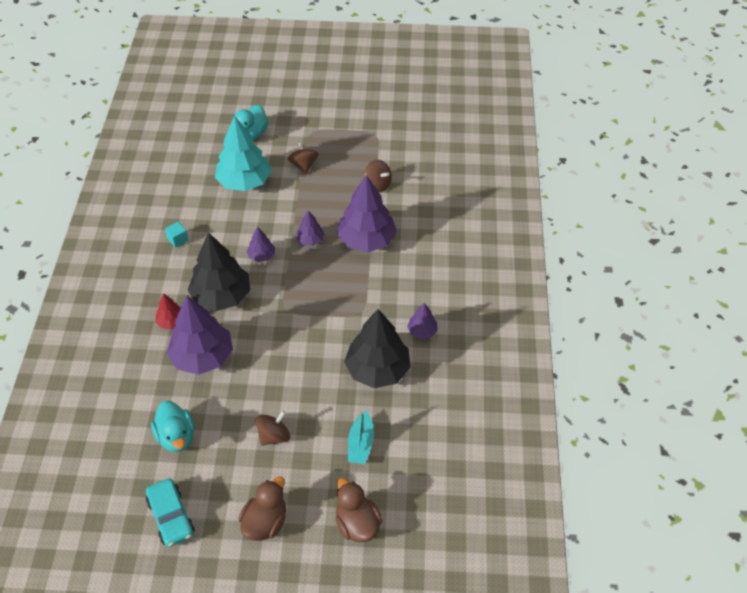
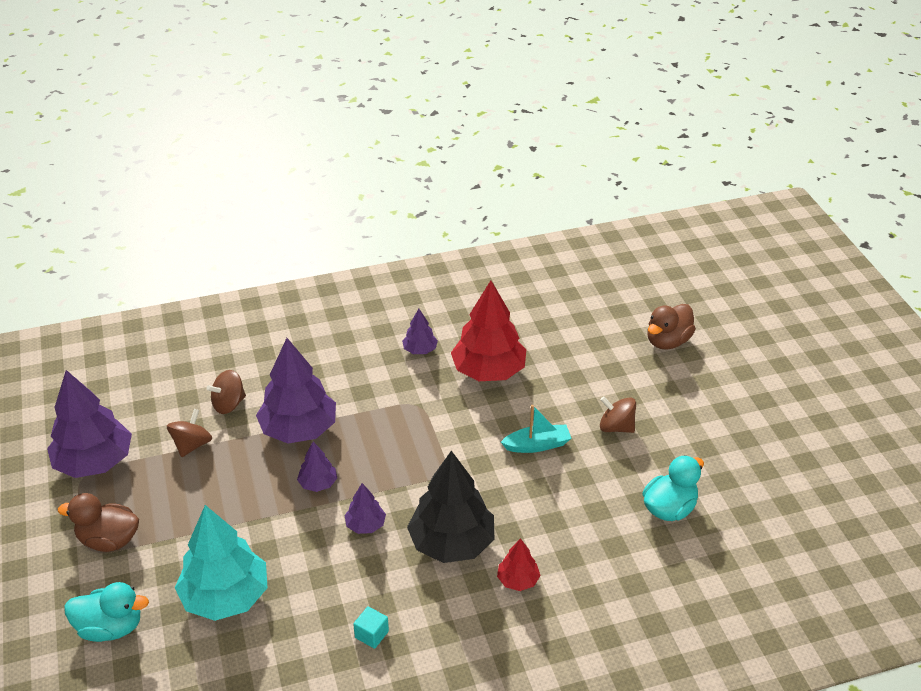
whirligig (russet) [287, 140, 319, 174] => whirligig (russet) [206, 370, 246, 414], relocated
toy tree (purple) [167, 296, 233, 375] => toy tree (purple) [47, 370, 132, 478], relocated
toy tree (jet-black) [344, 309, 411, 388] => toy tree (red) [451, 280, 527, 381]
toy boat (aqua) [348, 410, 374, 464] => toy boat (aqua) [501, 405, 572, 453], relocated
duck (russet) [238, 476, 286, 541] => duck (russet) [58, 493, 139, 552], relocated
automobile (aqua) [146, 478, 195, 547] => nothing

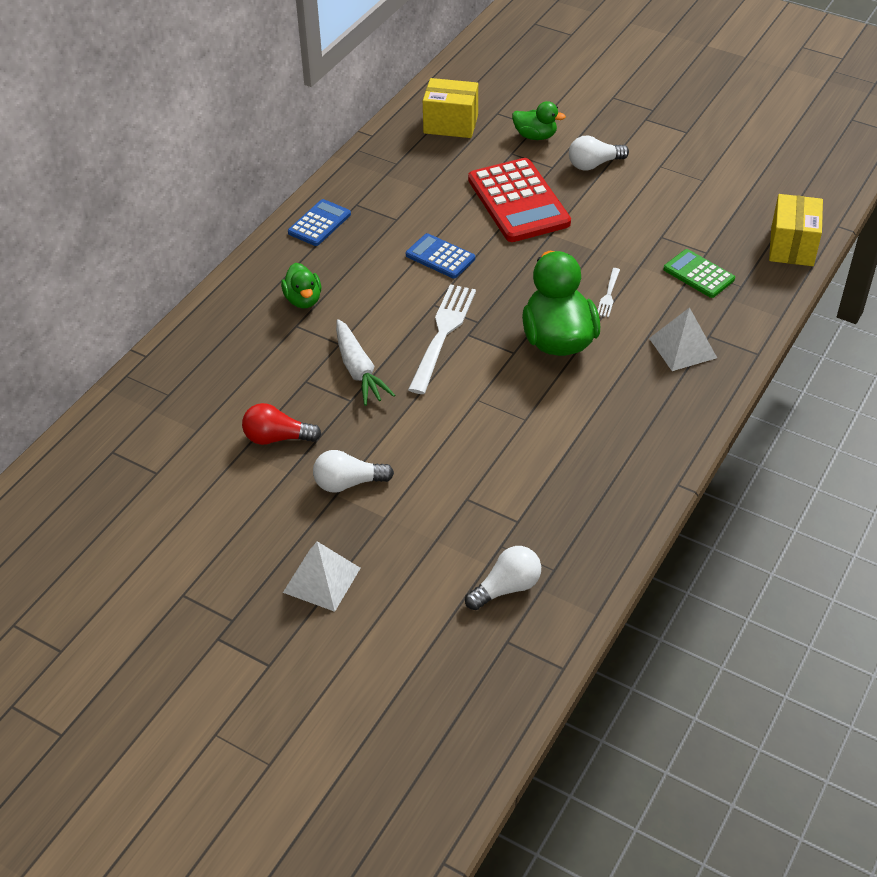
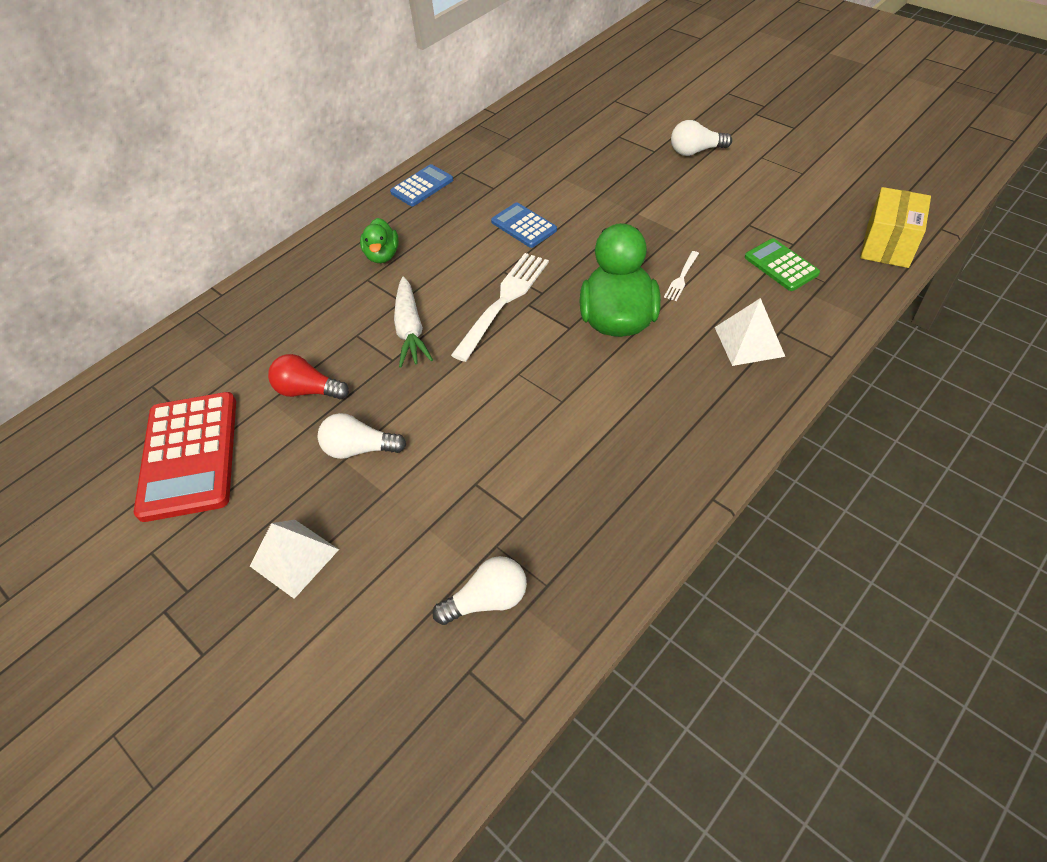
parcel (golden) [423, 78, 478, 138] => nothing
duck (green) [512, 101, 566, 140] => nothing
adding machine (red) [468, 158, 571, 242] => adding machine (red) [134, 392, 236, 522], relocated

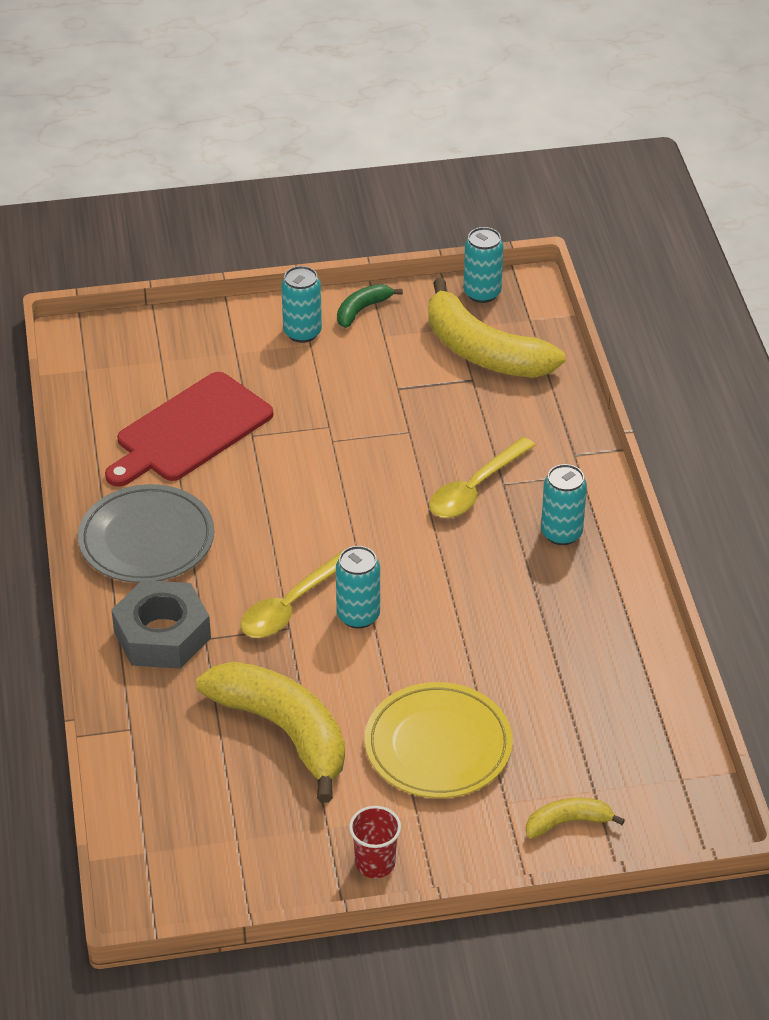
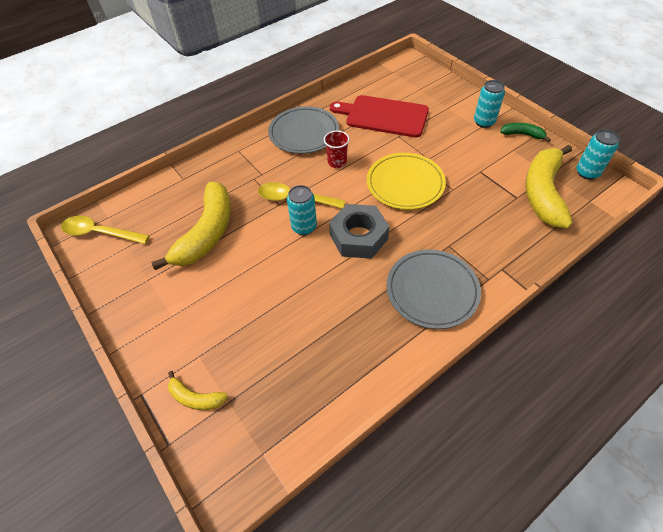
spoon (golden) [429, 437, 536, 518] => spoon (golden) [61, 216, 150, 244], relocated
can (aqua) [541, 464, 587, 545] => dinner plate (ash-grey) [386, 249, 481, 329]
hex nut (ash-grey) [111, 580, 211, 669] => hex nut (ash-grey) [329, 204, 390, 259], relocated
dinner plate (golden) [365, 682, 513, 798] => dinner plate (golden) [367, 153, 446, 210], relocated
banana (golden) [526, 797, 625, 838] => banana (golden) [168, 371, 228, 410], 150 degrees clockwise
beaker (red) [349, 806, 401, 878] => beaker (red) [324, 131, 350, 168], relocated

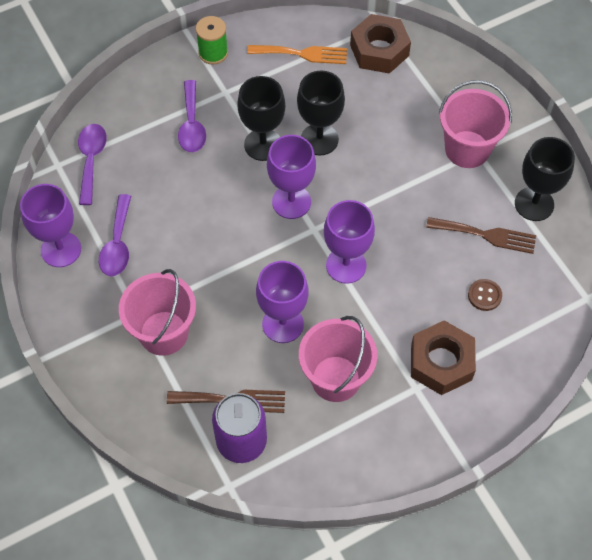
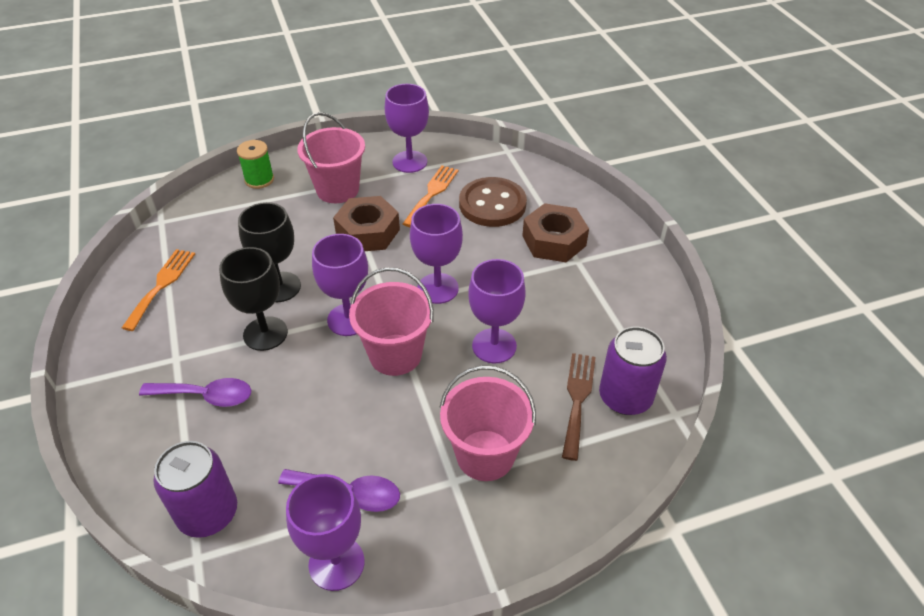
hex nut (russet) [350, 14, 411, 74] => hex nut (russet) [333, 196, 400, 251], relocated
reel of thread (green) [196, 16, 228, 65] => reel of thread (green) [237, 140, 274, 189], relocated
spoon (purple) [78, 124, 107, 205] => can (purple) [153, 441, 237, 538]
wine glass (jet-black) [515, 137, 575, 221] => wine glass (purple) [385, 84, 429, 173]
fork (russet) [426, 217, 536, 254] => fork (bright orange) [403, 165, 459, 227]
sewing button (russet) [468, 279, 502, 311] => sewing button (russet) [459, 177, 527, 227], x2.20
pail (pink) [299, 316, 377, 402] => pail (pink) [349, 267, 434, 376], relocated

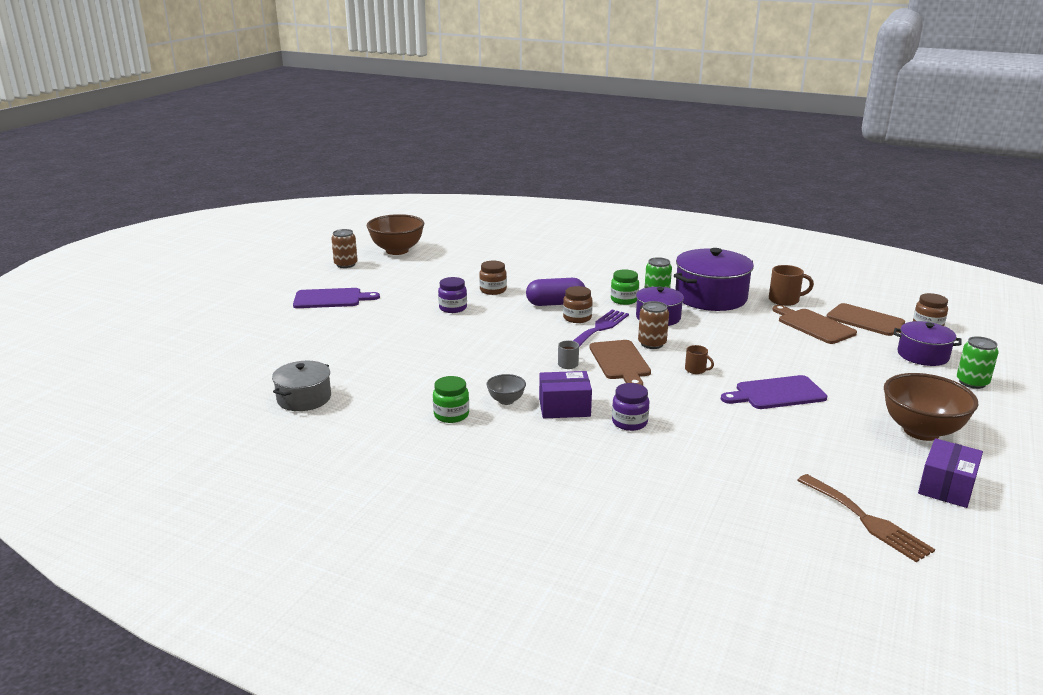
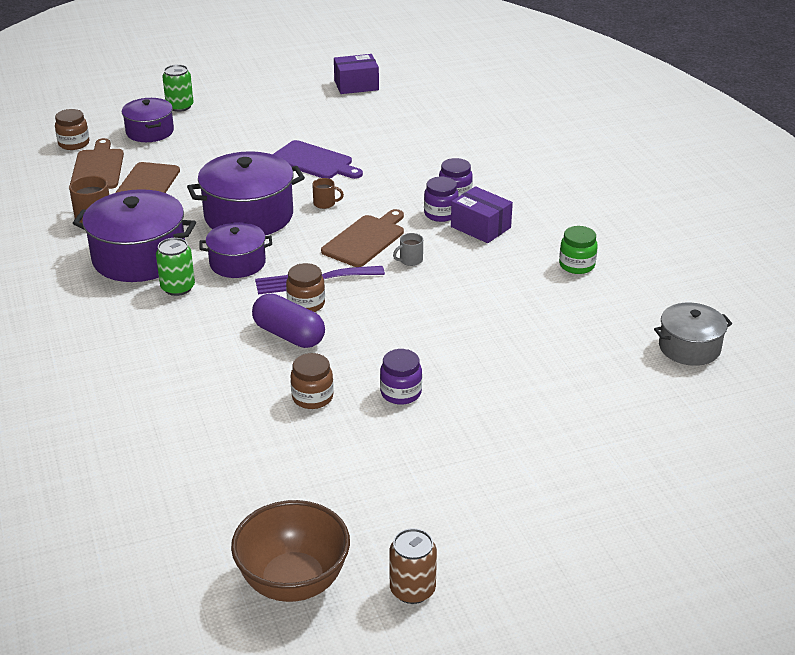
preserve jar (green) [611, 269, 639, 305] => nothing
chopping board (purple) [293, 288, 380, 308] => nothing
can (russet) [638, 301, 669, 349] => nothing
mug (russet) [685, 345, 714, 374] => mug (russet) [312, 178, 344, 209], 105 degrees clockwise
deep dish (russet) [884, 373, 978, 441] => nothing
deep dish (ash-grey) [486, 374, 526, 405] => nothing
fork (russet) [797, 474, 935, 562] => nothing
nothing => cooking pot (purple) [187, 151, 305, 236]
nothing => preserve jar (purple) [424, 177, 459, 222]

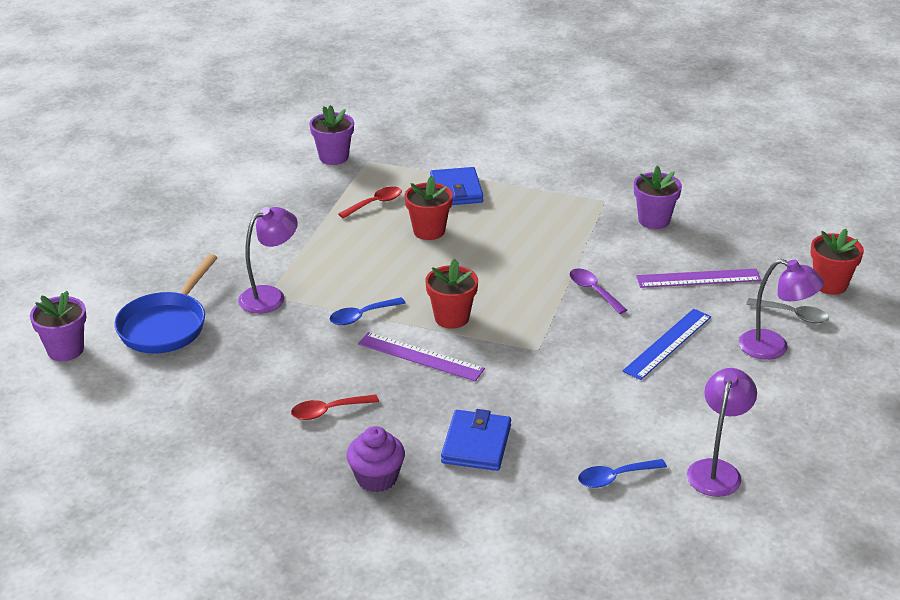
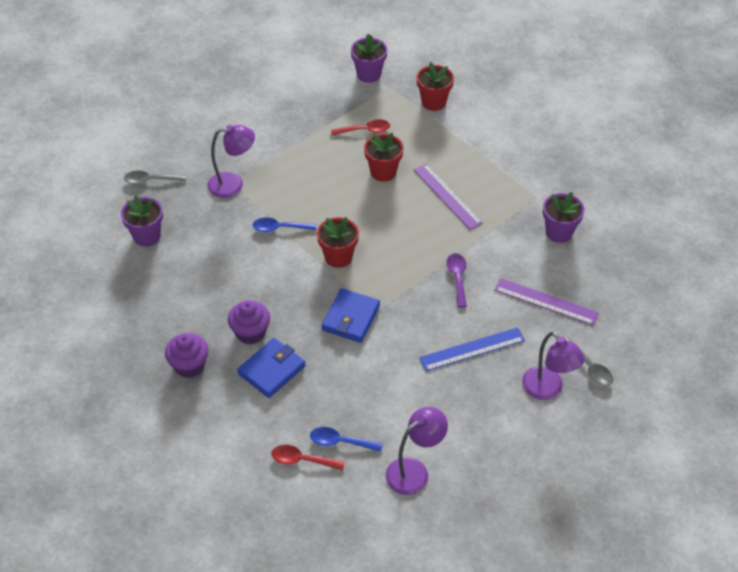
billfold (blue) [430, 167, 483, 205] => billfold (blue) [321, 288, 380, 343], relocated
plant pot (red) [811, 229, 864, 295] => plant pot (red) [417, 62, 454, 111], relocated
pan (blue) [114, 254, 217, 354] => spoon (ash-grey) [124, 170, 186, 185]
plant pot (purple) [30, 291, 86, 361] => plant pot (purple) [121, 195, 163, 247], relocated
ruler (purple) [358, 332, 485, 381] => ruler (purple) [414, 164, 483, 230], relocated
spoon (red) [291, 394, 379, 420] => spoon (red) [271, 445, 345, 471], relocated
nothing => fairy cake (purple) [228, 300, 270, 345]

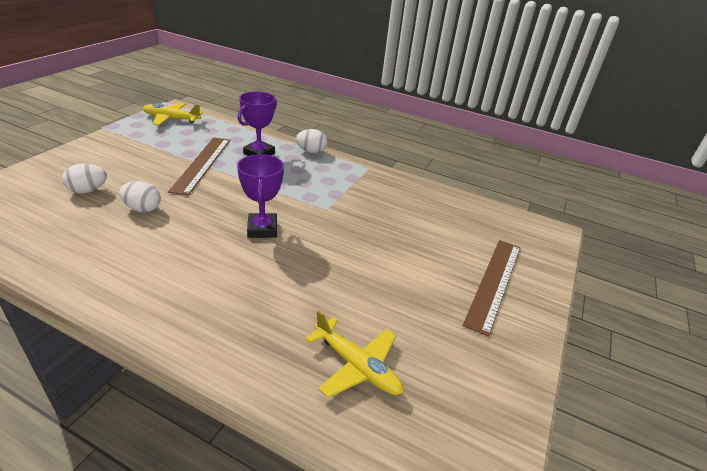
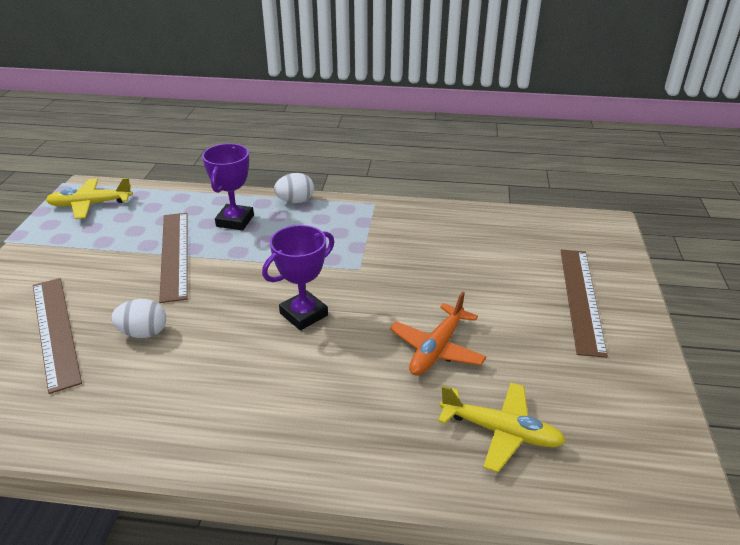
trophy (purple) [237, 154, 284, 238] => trophy (purple) [262, 225, 334, 330], 75 degrees clockwise
egg shape (snow-white) [62, 164, 107, 193] => ruler (russet) [33, 278, 82, 394]
nothing => plane (bright orange) [390, 291, 487, 376]

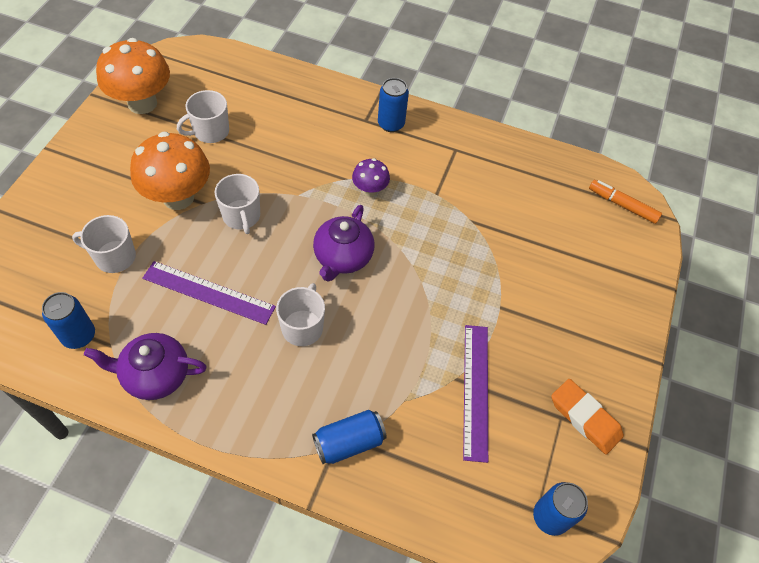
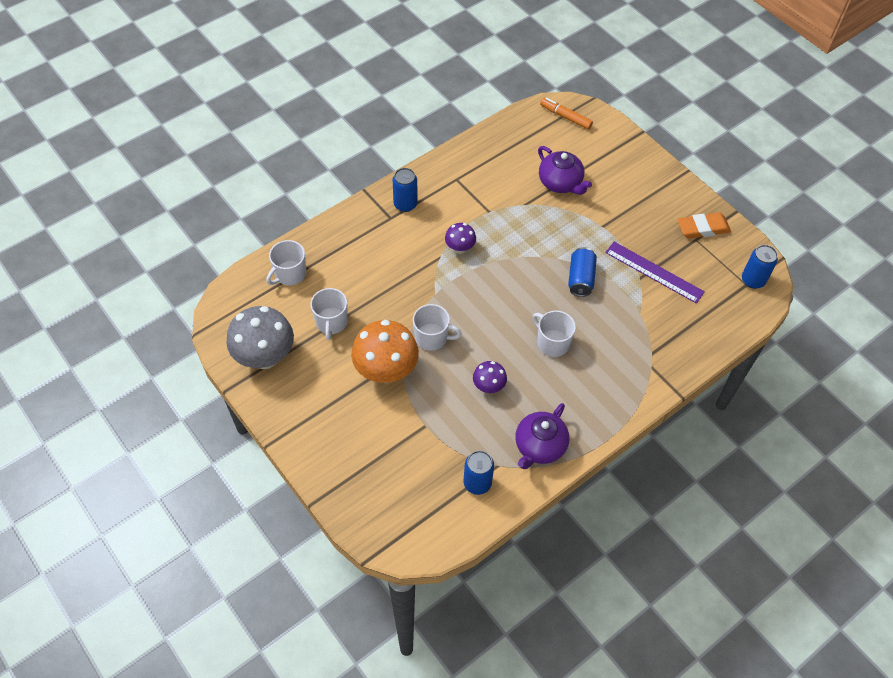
fungus (bright orange) [96, 38, 170, 114] => fungus (ash-grey) [227, 306, 294, 369]
marker (bright orange) [589, 180, 662, 224] => marker (bright orange) [540, 98, 593, 130], 60 degrees clockwise
china teapot (purple) [313, 205, 375, 281] => china teapot (purple) [538, 146, 592, 195], relocated
mug (snow-white) [72, 215, 136, 273] => mug (snow-white) [266, 240, 306, 285], relocated
ruler (purple) [142, 261, 276, 325] => fungus (purple) [473, 361, 507, 393]
can (blue) [312, 410, 387, 464] => can (blue) [568, 247, 597, 297], relocated

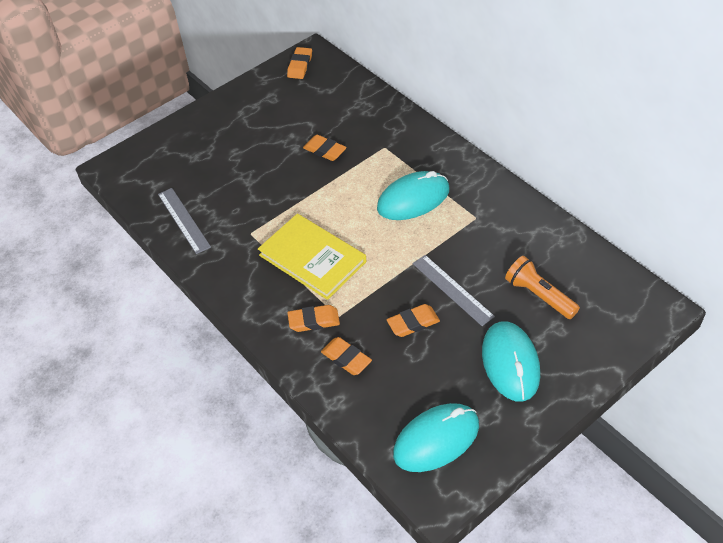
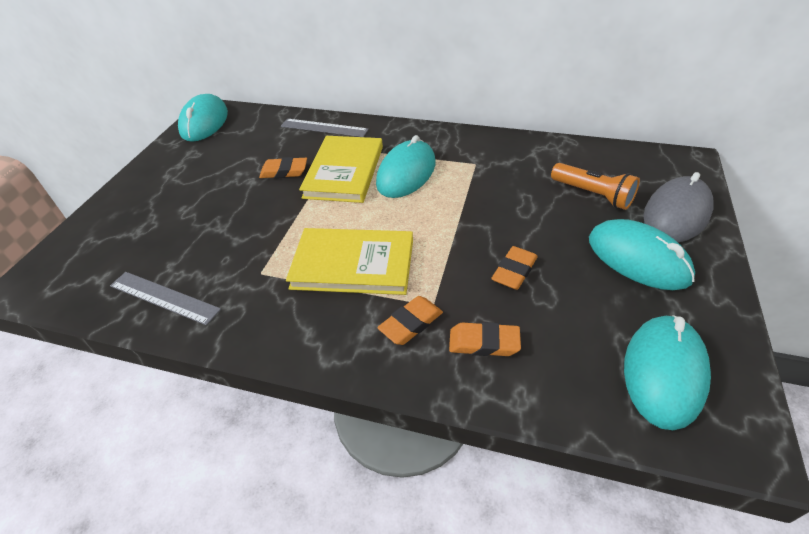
pencil eraser (bright orange) [287, 47, 312, 79] => mouse (aqua) [178, 94, 228, 142]
ruler (ash-grey) [412, 255, 495, 326] => ruler (ash-grey) [281, 119, 369, 137], relocated
flashlight (bright orange) [505, 256, 580, 319] => flashlight (bright orange) [551, 163, 640, 210], 150 degrees counterclockwise
nothing => hardcover (golden) [299, 136, 383, 203]
nothing => mouse (ash-grey) [643, 172, 714, 243]

